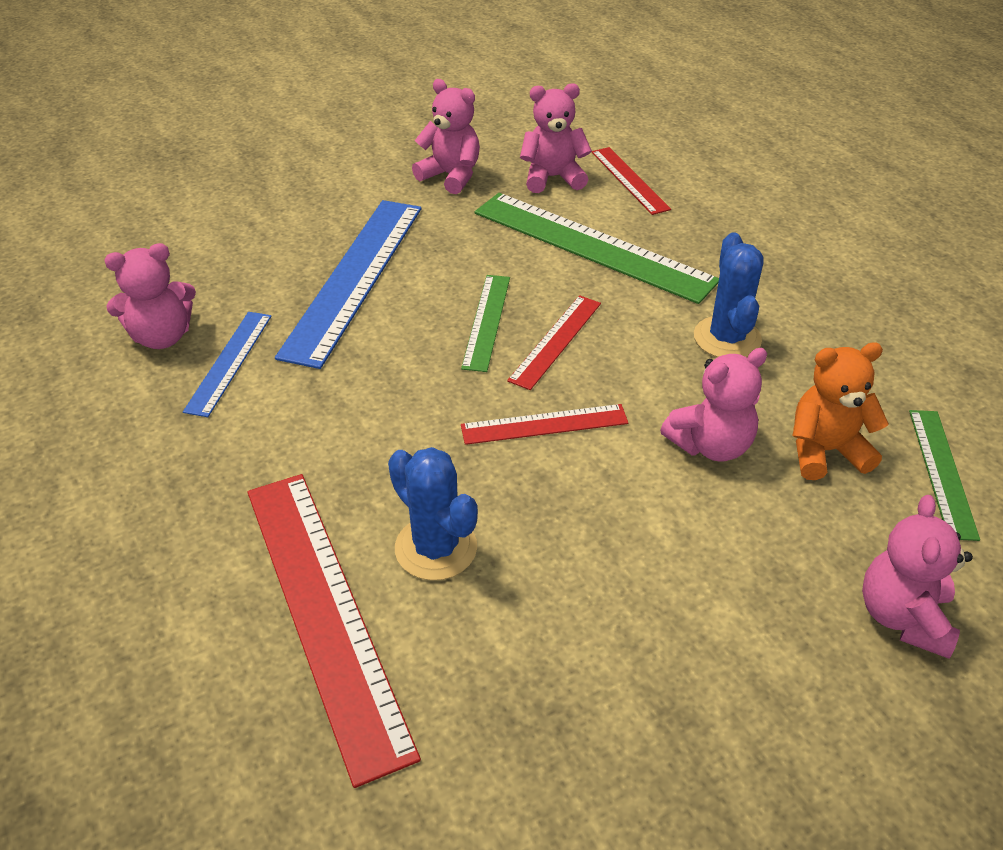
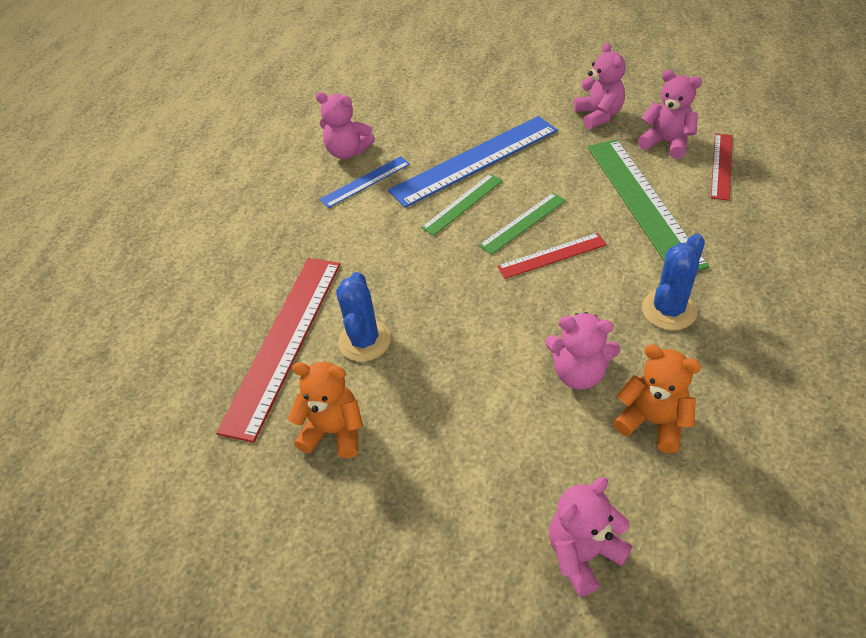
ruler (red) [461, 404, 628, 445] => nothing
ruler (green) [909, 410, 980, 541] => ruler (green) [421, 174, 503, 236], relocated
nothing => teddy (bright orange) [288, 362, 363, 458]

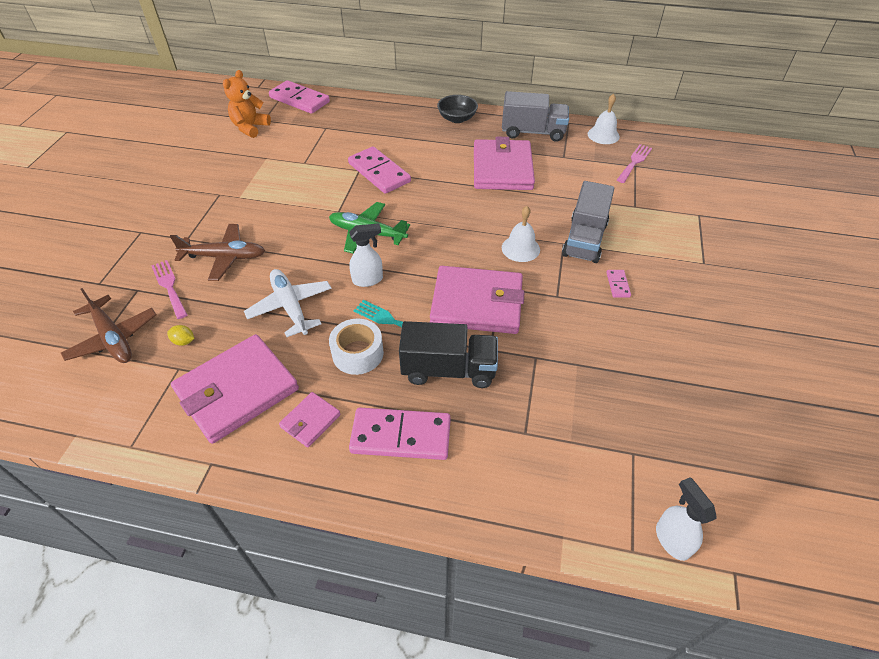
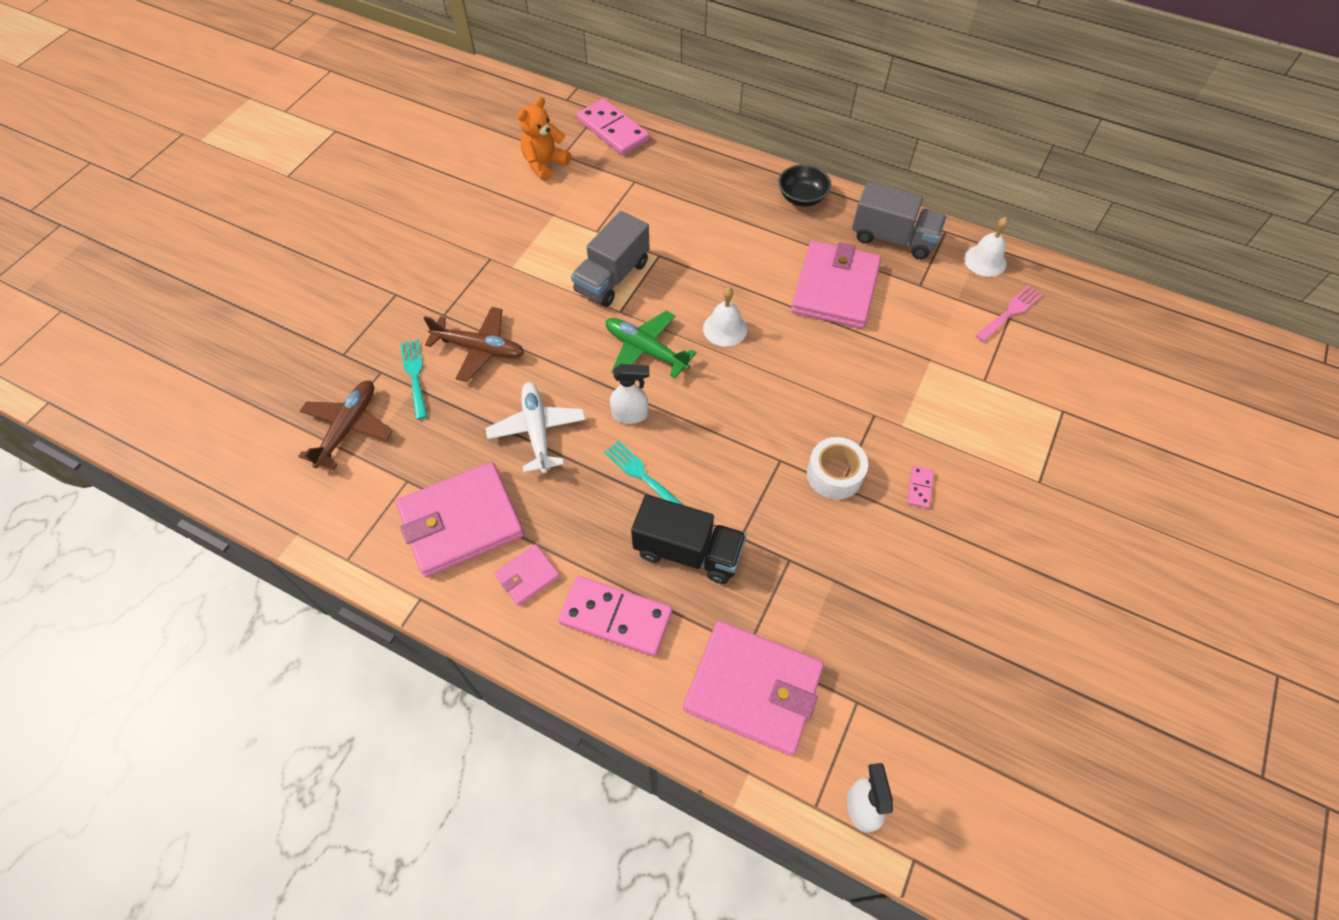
domino (pink) [348, 147, 411, 194] => nothing
lorry (ash-grey) [562, 181, 614, 263] => lorry (ash-grey) [571, 211, 650, 307], relocated
bell (snow-white) [502, 206, 540, 262] => bell (snow-white) [703, 287, 747, 346], relocated
fork (pink) [151, 260, 187, 319] => fork (aqua) [400, 339, 428, 420]
billfold (pink) [430, 266, 525, 334] => billfold (pink) [683, 621, 824, 756], relocated
plane (russet) [61, 288, 157, 363] => plane (russet) [298, 380, 392, 470], 135 degrees counterclockwise
roll of tape (snow-white) [329, 319, 384, 375] => roll of tape (snow-white) [807, 437, 868, 499], relocated
citrus fruit (golden) [167, 325, 195, 346] => nothing

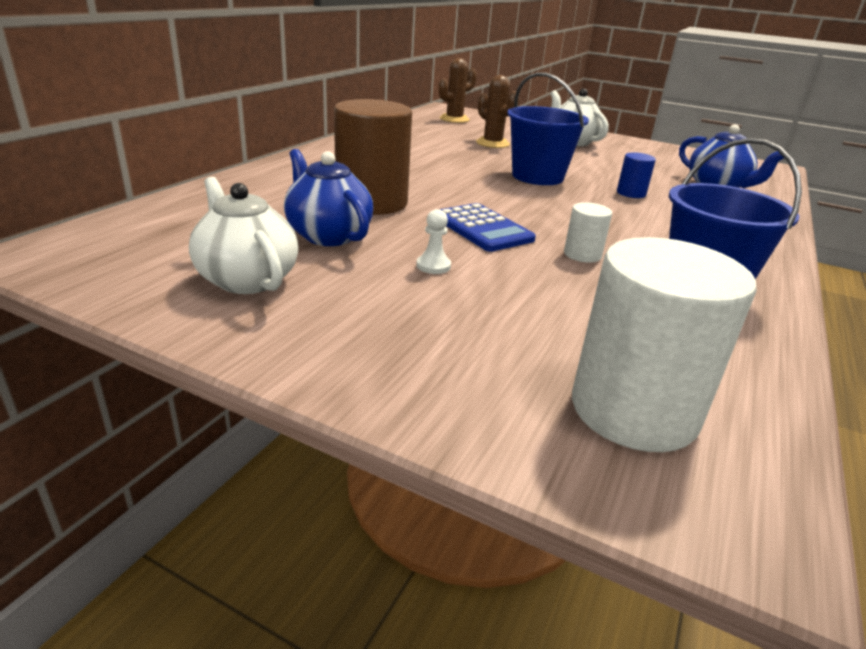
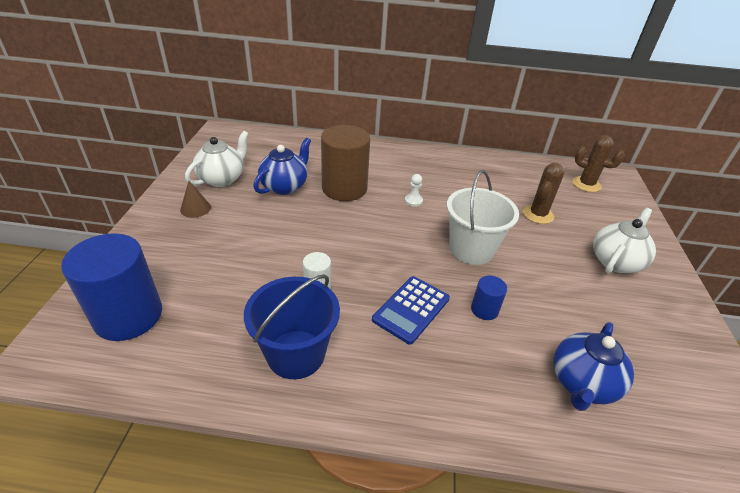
pail (blue) [507, 72, 589, 185] => pail (snow-white) [447, 170, 519, 265]
adding machine (blue) [439, 203, 536, 252] => adding machine (blue) [372, 276, 450, 345], relocated
game pawn (snow-white) [416, 209, 451, 274] => game pawn (snow-white) [405, 174, 423, 207], relocated
solid cylinder (snow-white) [572, 237, 757, 452] => solid cylinder (blue) [61, 233, 162, 341]
nothing => solid cone (russet) [180, 181, 211, 218]

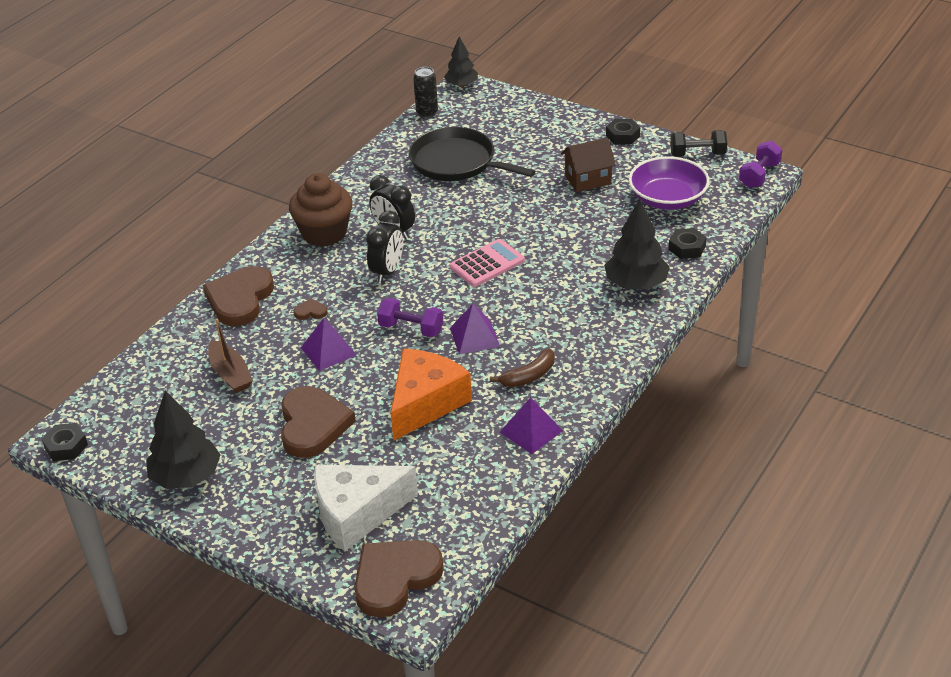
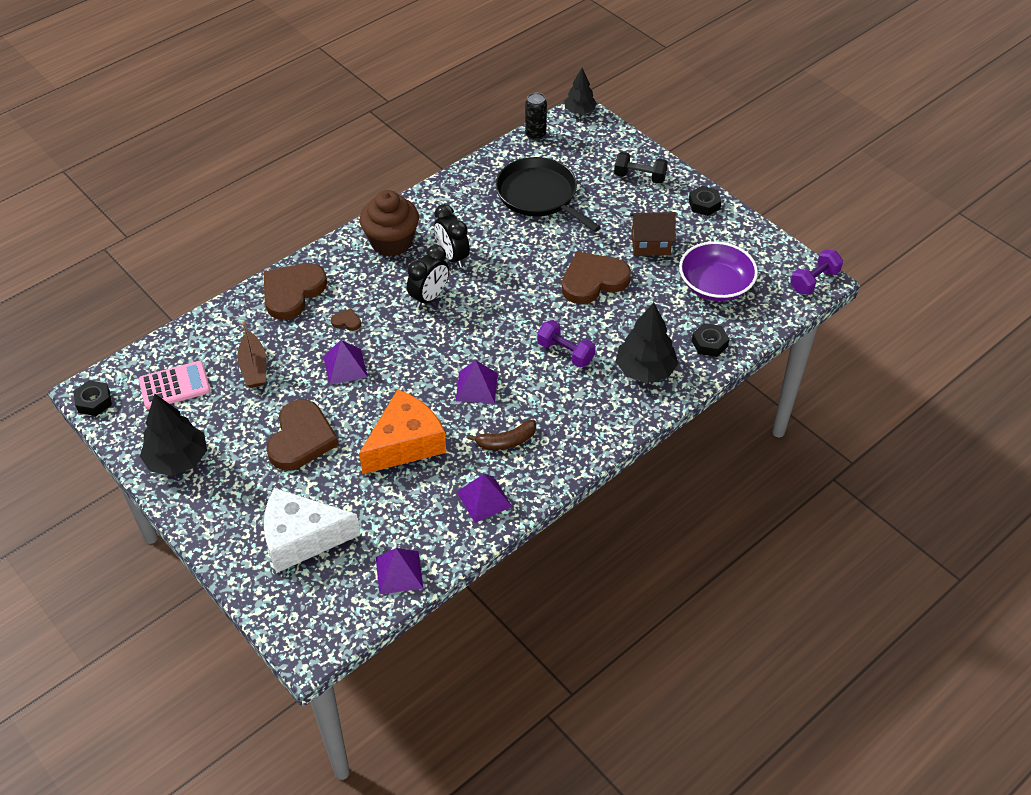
free weight (jet-black) [670, 130, 727, 157] => free weight (jet-black) [614, 152, 668, 184], relocated
adding machine (pink) [450, 239, 525, 287] => adding machine (pink) [138, 361, 211, 410], relocated
free weight (purple) [377, 298, 443, 337] => free weight (purple) [537, 320, 596, 368], relocated
heart shape (russet) [354, 540, 444, 618] => heart shape (russet) [562, 251, 631, 304], relocated
nothing => solid pyramid (purple) [376, 548, 423, 595]

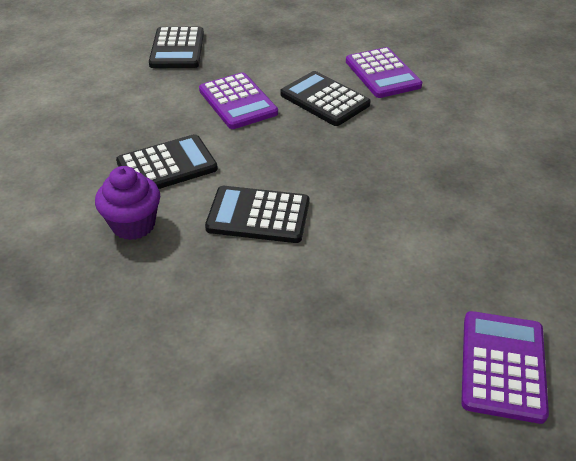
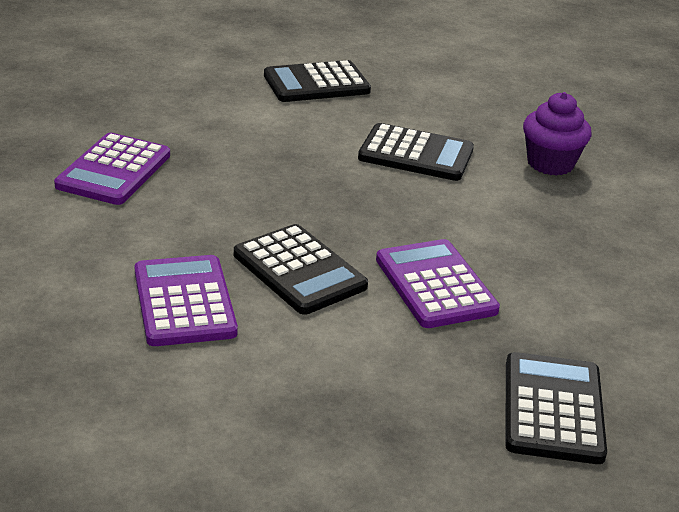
adding machine (jet-black) [116, 134, 218, 189] => adding machine (jet-black) [264, 60, 371, 102], relocated
adding machine (purple) [461, 311, 549, 424] => adding machine (purple) [54, 133, 170, 205], relocated

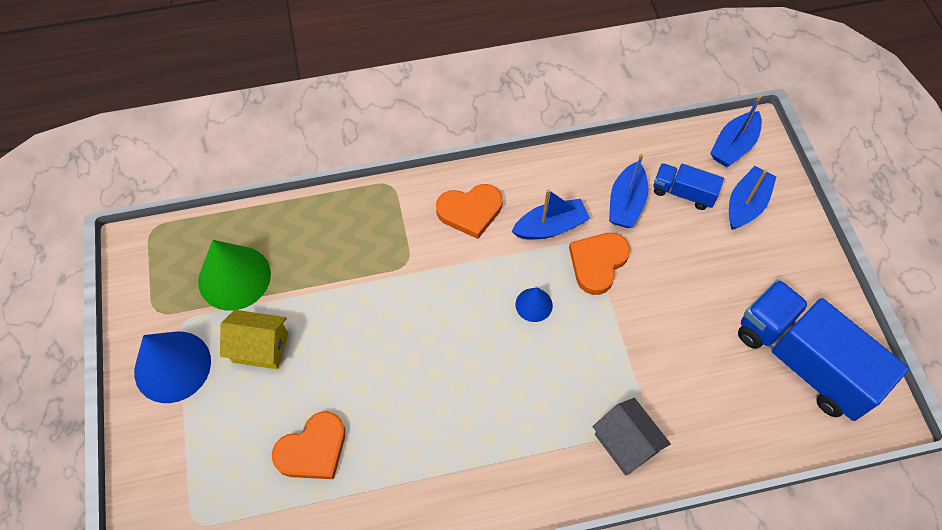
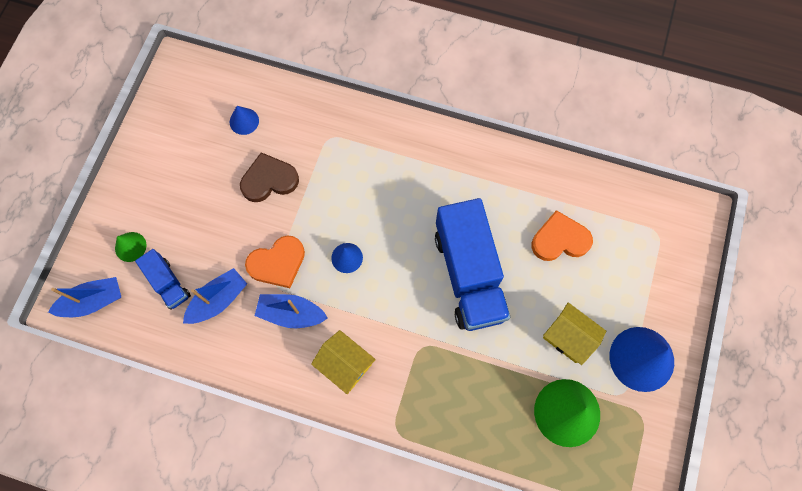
toy boat (blue) [729, 166, 777, 230] => solid cone (green) [115, 232, 147, 262]
heart shape (bright orange) [436, 184, 503, 239] => toy house (golden) [311, 330, 376, 394]
lorry (blue) [738, 279, 909, 421] => lorry (blue) [435, 198, 510, 331], relocated
toy house (ash-grey) [593, 398, 671, 476] => nothing
nothing => solid cone (blue) [230, 106, 259, 135]
nothing => heart shape (russet) [240, 152, 299, 202]

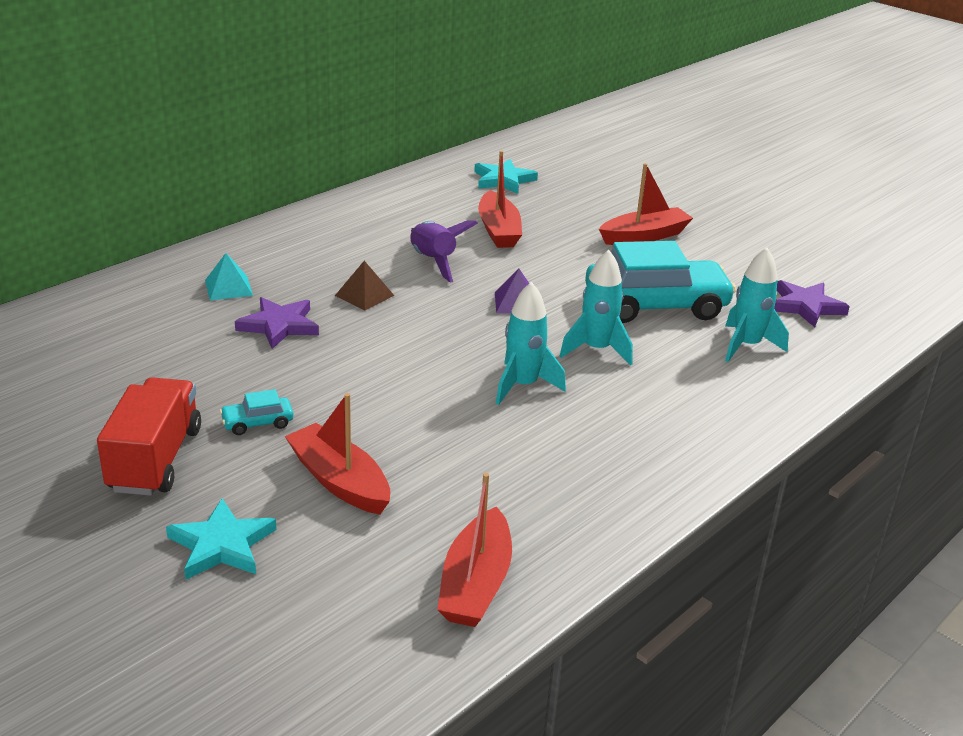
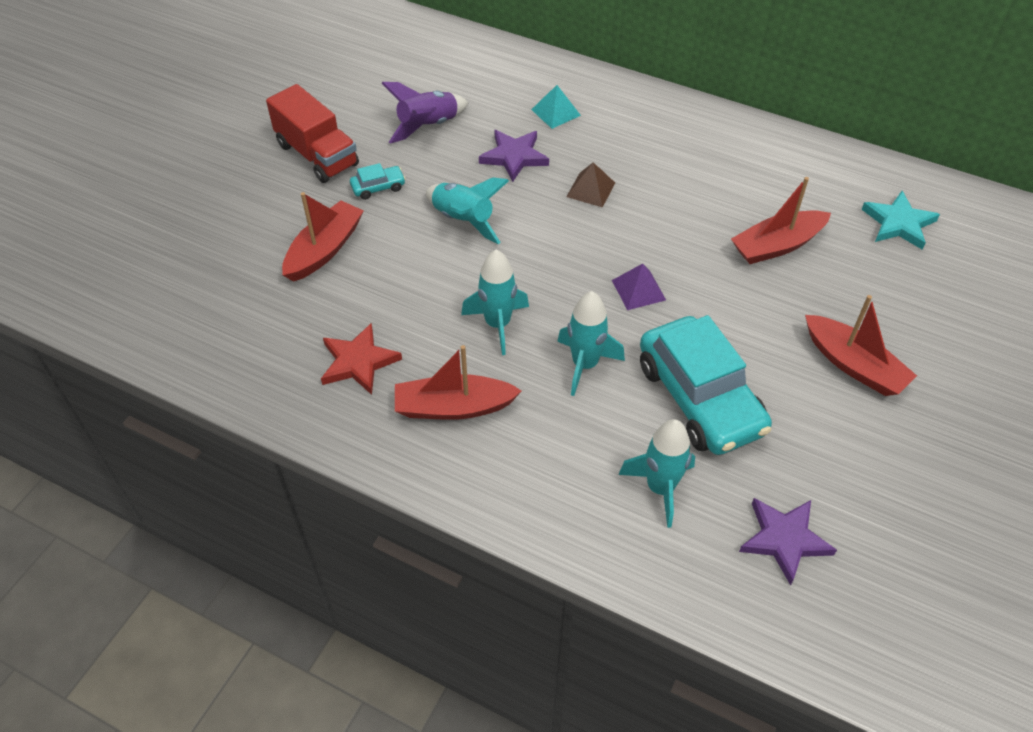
rocket (purple) [410, 220, 478, 282] => rocket (purple) [381, 82, 468, 144], relocated
lorry (red) [97, 377, 201, 496] => lorry (red) [266, 84, 359, 183], 60 degrees clockwise
automobile (aqua) [220, 389, 294, 435] => automobile (aqua) [350, 163, 406, 200], 105 degrees clockwise
toy boat (red) [437, 473, 512, 627] => toy boat (red) [395, 345, 522, 420], relocated
star (aqua) [166, 499, 277, 580] => nothing
nothing => rocket (aqua) [426, 178, 509, 244]
nothing => star (red) [321, 323, 402, 395]

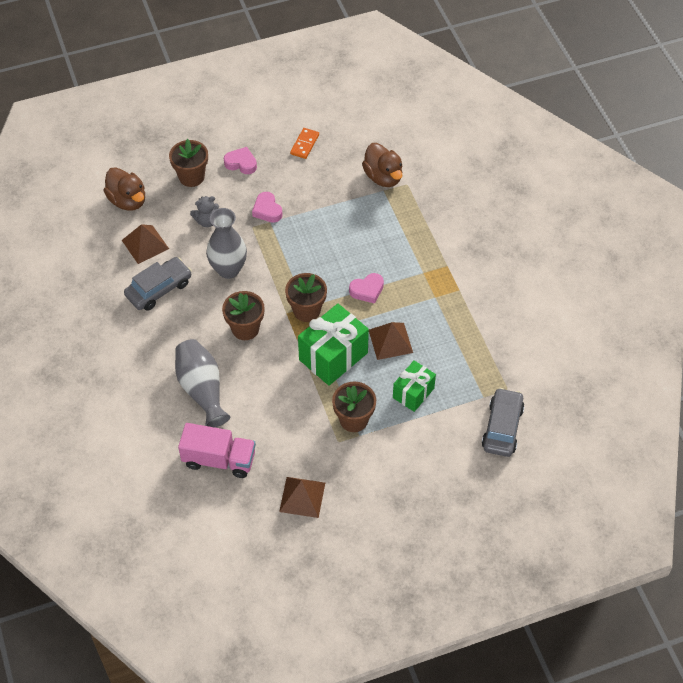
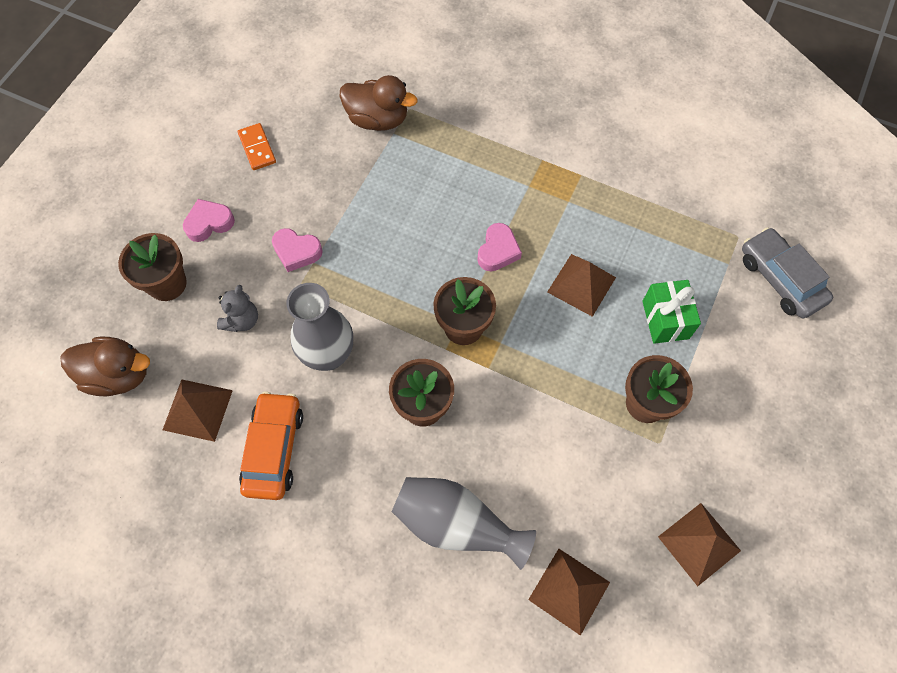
automobile (ash-grey) [124, 257, 192, 311] => automobile (bright orange) [239, 391, 303, 500]
wrapped gift (green) [298, 304, 369, 386] => nothing
lorry (pink) [178, 423, 256, 478] => solid pyramid (russet) [528, 549, 610, 636]

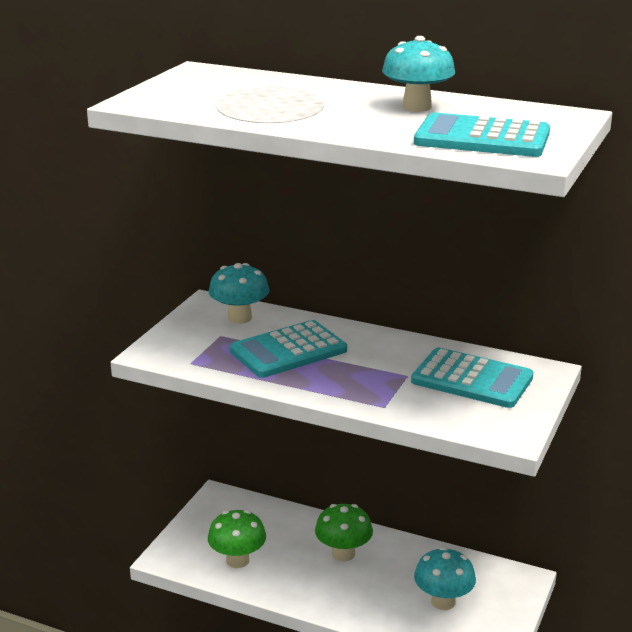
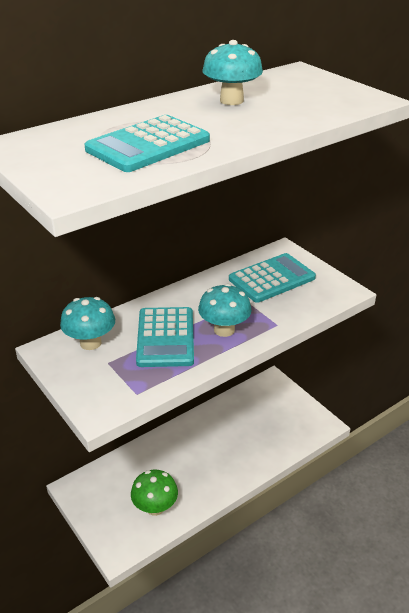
adding machine (aqua) [414, 112, 550, 157] => adding machine (aqua) [85, 115, 210, 172], relocated
fungus (green) [315, 504, 373, 562] => nothing
fungus (aqua) [414, 547, 476, 610] => fungus (aqua) [198, 284, 251, 337], relocated

